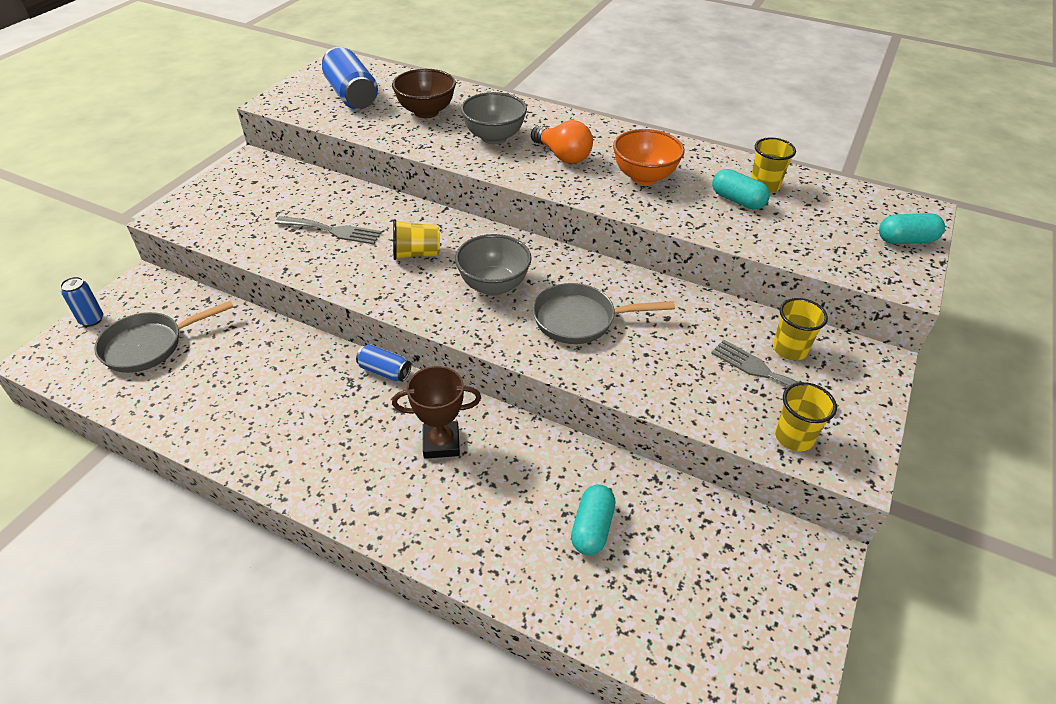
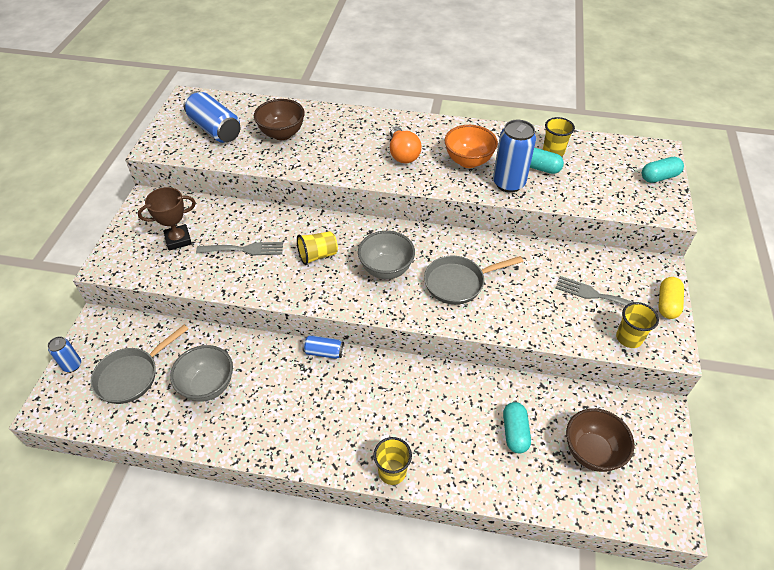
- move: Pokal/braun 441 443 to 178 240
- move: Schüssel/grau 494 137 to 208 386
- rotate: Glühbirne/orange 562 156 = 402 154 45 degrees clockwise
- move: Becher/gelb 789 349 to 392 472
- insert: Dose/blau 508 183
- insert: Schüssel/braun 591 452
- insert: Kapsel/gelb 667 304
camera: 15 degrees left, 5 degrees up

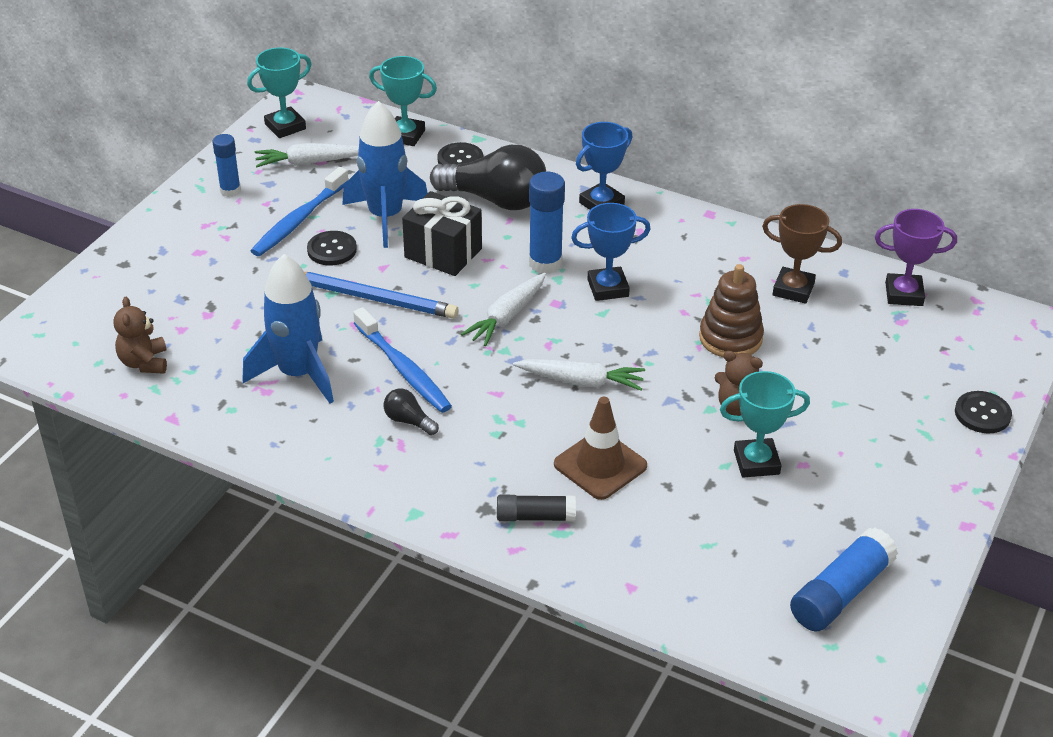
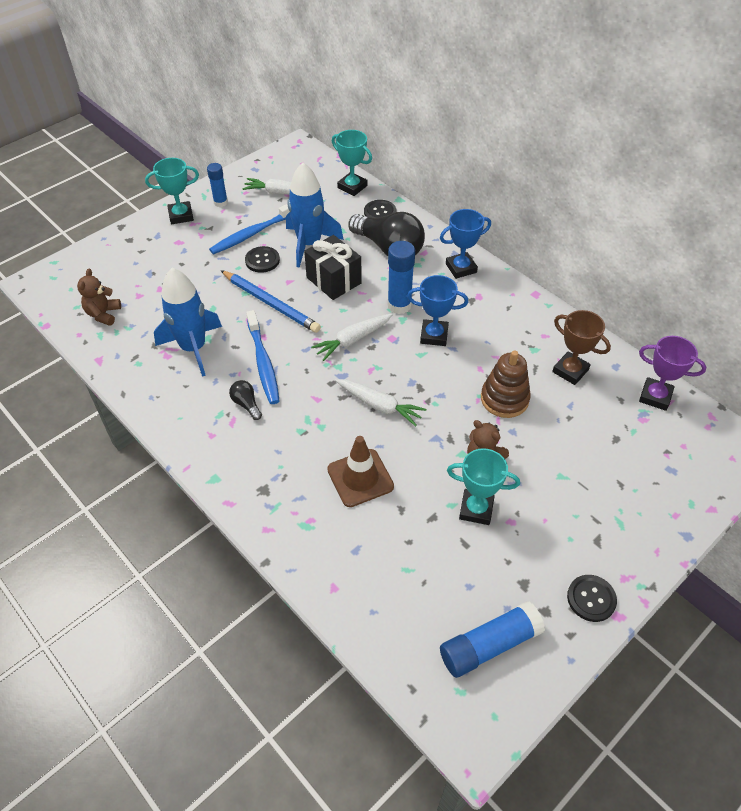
- move: Pokal/türkis 285 126 to 181 215
- delete: Klebestift/schwarz 535 517
- move: Knopf/schwarz 982 414 to 591 599
camera: 20 degrees right, 10 degrees up

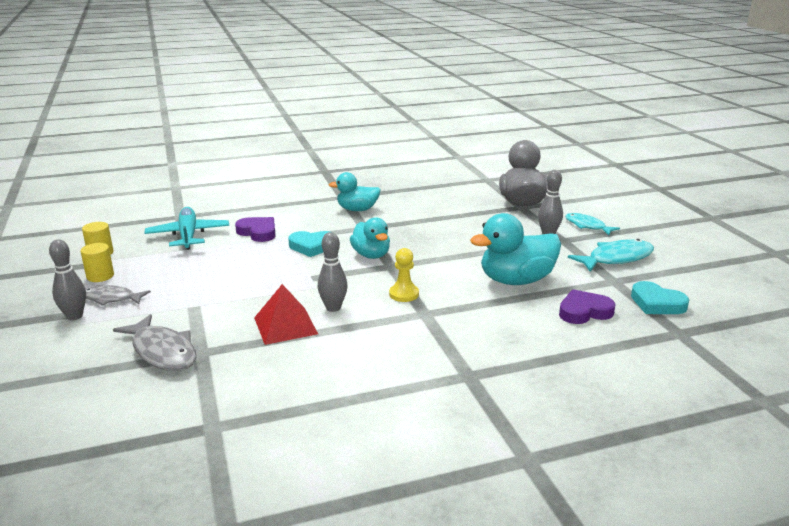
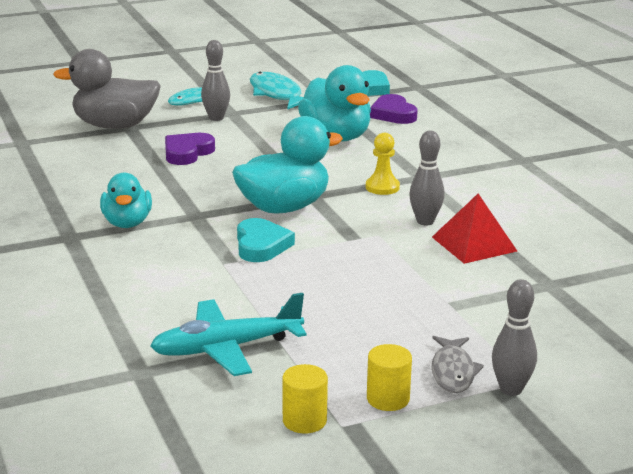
- delete: Fisch/grau 162 352
- move: Herz/lila 258 232 to 187 153
- resize: Ente/türkis 371 255 = 284 207 x1.55
camera: 95 degrees left, 0 degrees up

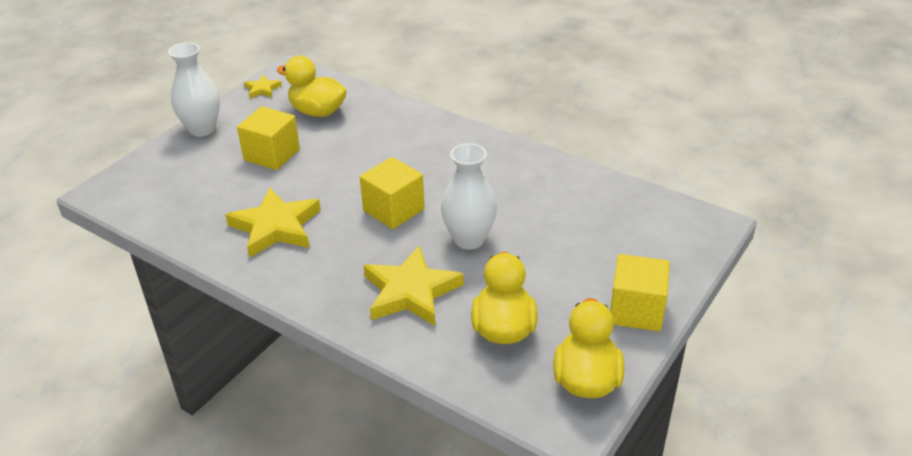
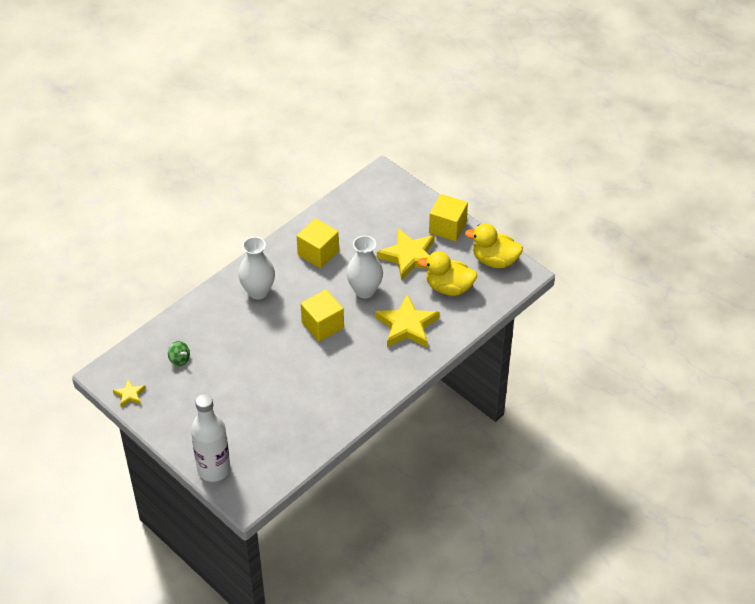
- move: Vase/weiß 202 129 to 258 291
- move: Stern/gelb 276 227 to 409 256
- move: Kubus/gelb 272 155 to 318 253
- replace: Ente/gelb 317 111 to Kreisel/grün 179 359
- insert: Flasche/weiß 214 469
camera: 80 degrees left, 10 degrees up

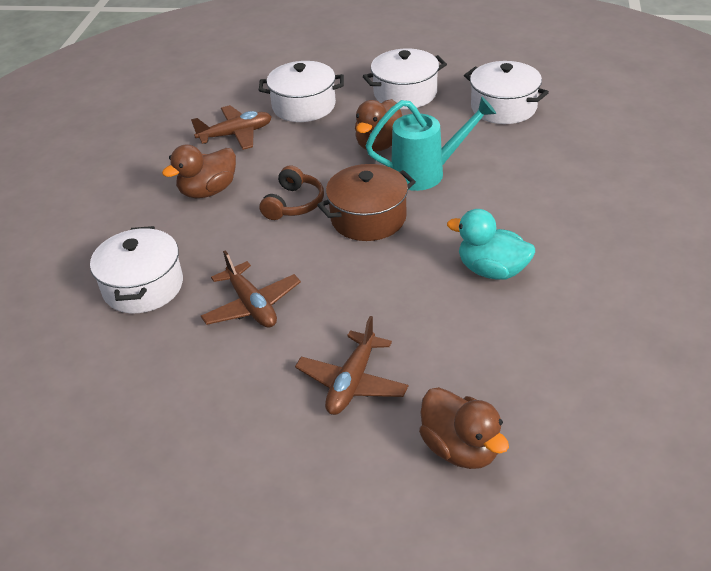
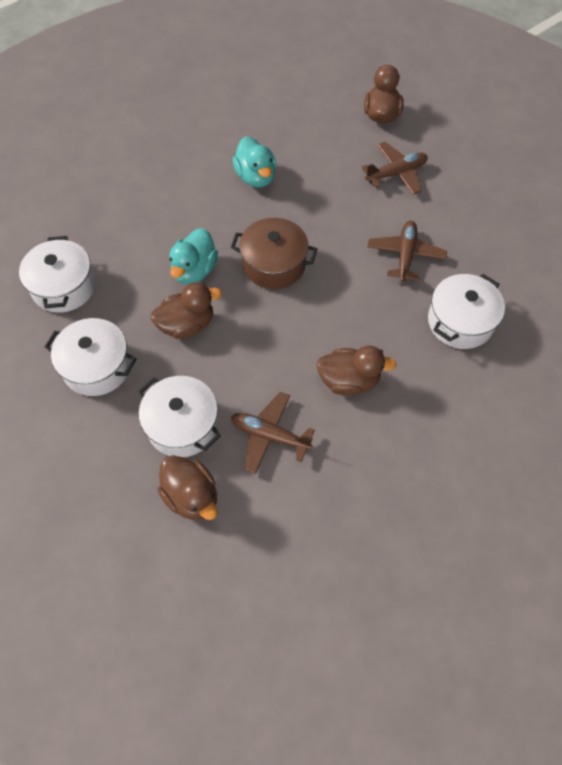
- delete: Kopfhörer/braun 294 204
- replace: Gießkanne/türkis 427 173 to Ente/türkis 194 270
- insert: Ente/braun 191 496
camera: 140 degrees left, 20 degrees up

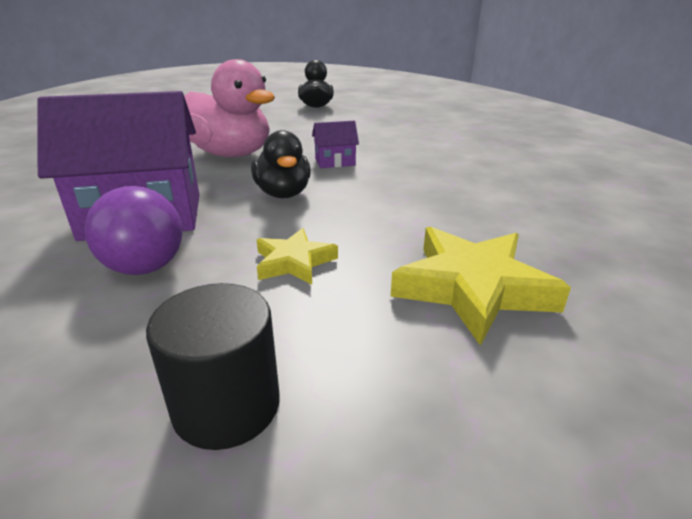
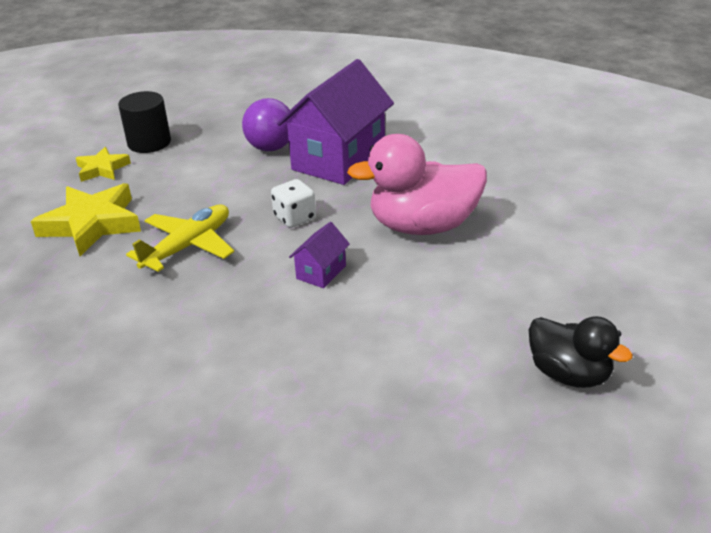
- replace: Ente/schwarz 283 193 to Spielwürfel/weiß 295 218
- move: Stern/gelb 294 262 to 102 169
- insert: Flugzeug/gelb 188 246
camera: 135 degrees right, 5 degrees up

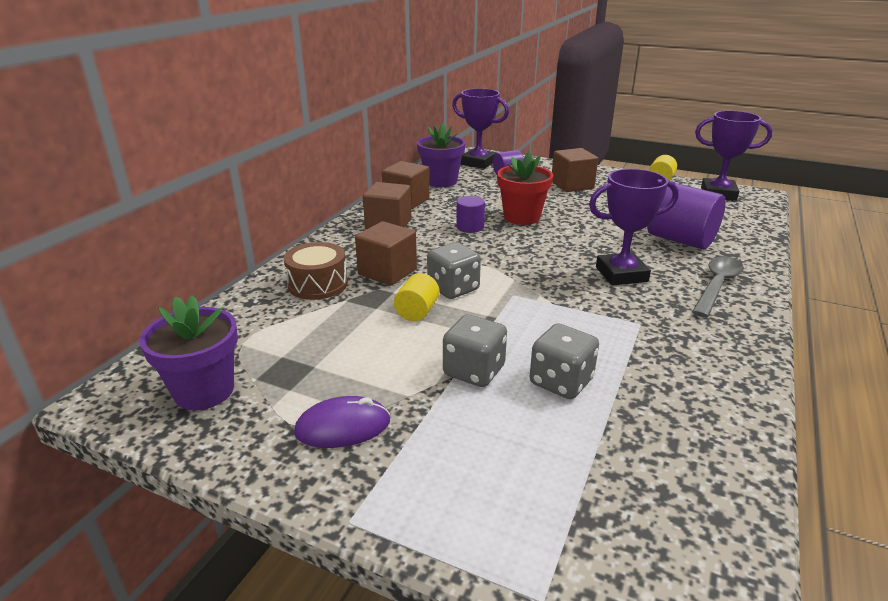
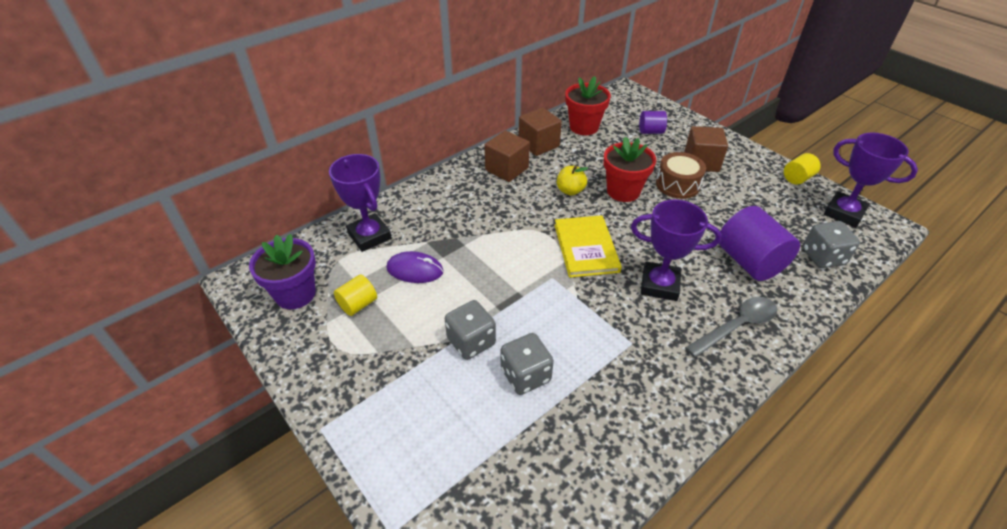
- move: Trommel/braun 318 284 to 677 184
- move: Computermaus/lila 343 427 to 415 270
- delete: Kubus/braun 387 272
- move: Vollzylinder/gelb 417 312 to 358 304
- recolor: Blumentopf/lila 441 181 to Blumentopf/rot 584 127
- move: Spielwürfel/grau 453 288 to 823 257
- move: Pokal/lila 478 163 to 369 236
- replace: Vollzylinder/lila 470 227 to Apfel/gelb 570 191
- insert: Buch/gelb 586 248
camera: 25 degrees right, 15 degrees up

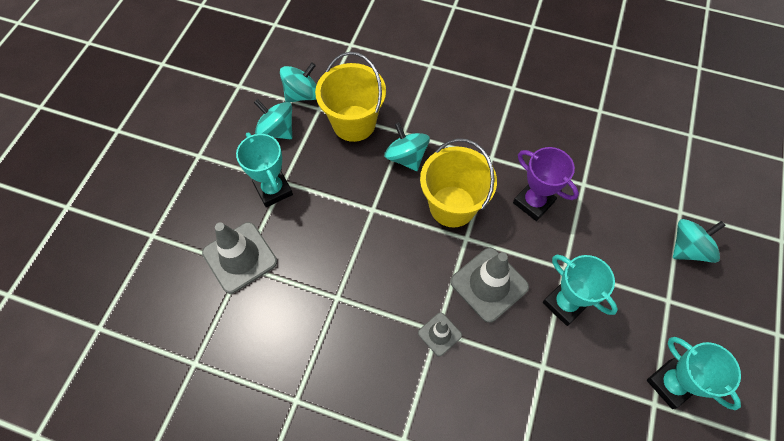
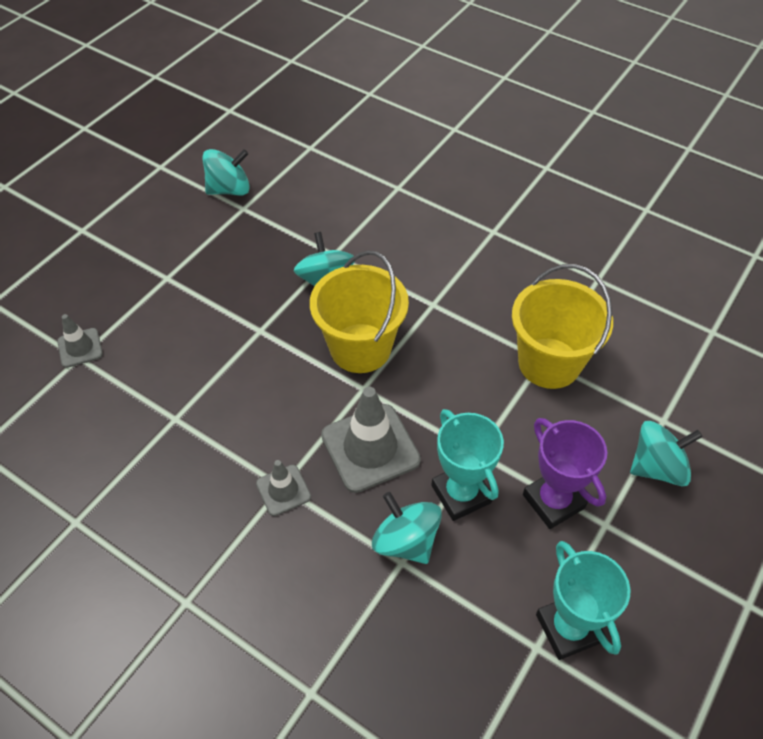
- resize: Leitkegel/grau 240 257 = 80 348 x0.54
- delete: Pokal/türkis 273 190
- move: Kreisel/türkis 277 130 to 406 541
- move: Eimer/gelb 354 123 to 549 363
- move: Pokal/lila 533 202 to 553 501
camera: 15 degrees right, 10 degrees down

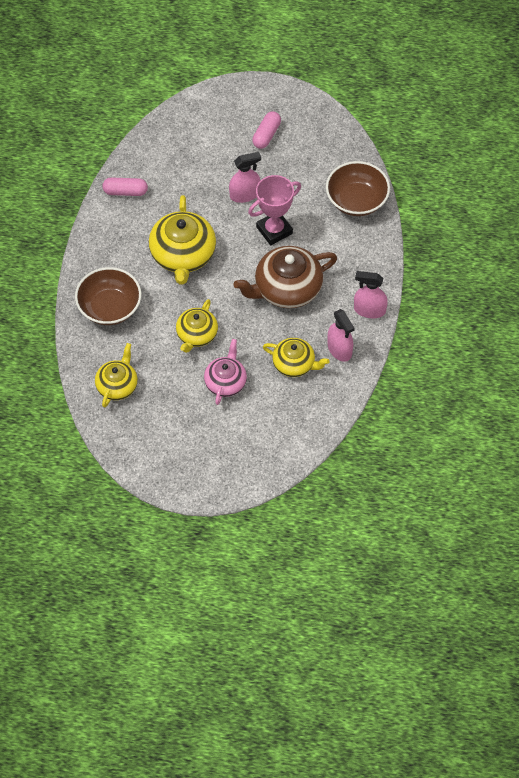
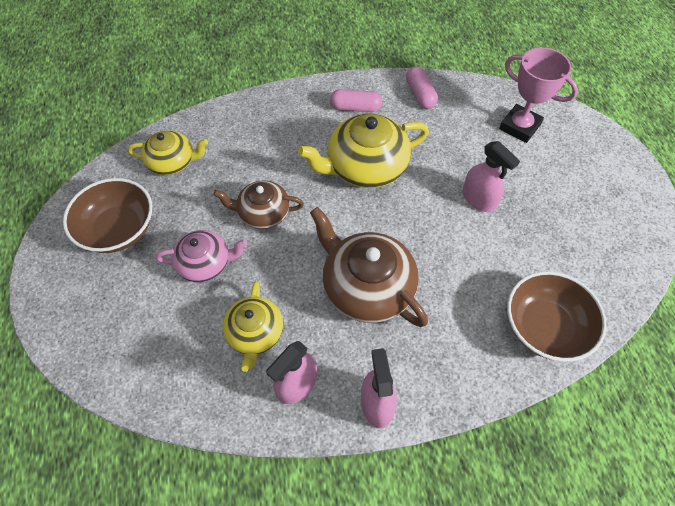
- move: Schüssel/braun 109 307 to 118 229
- recolor: Teekanne/gelb 196 334 to Teekanne/braun 263 213
- move: Pokal/rosa 274 230 to 519 127
- move: Kapsel/rosa 266 135 to 355 108
camera: 70 degrees right, 0 degrees up

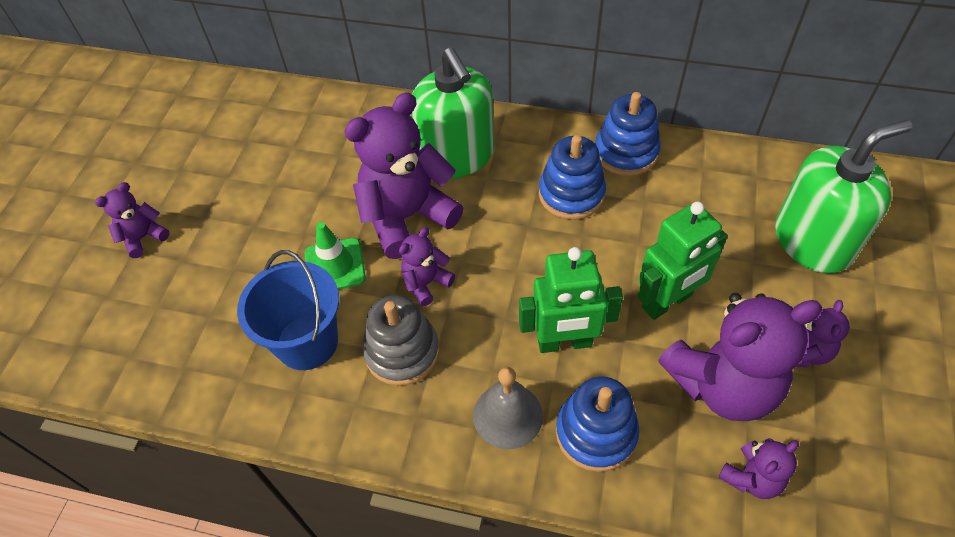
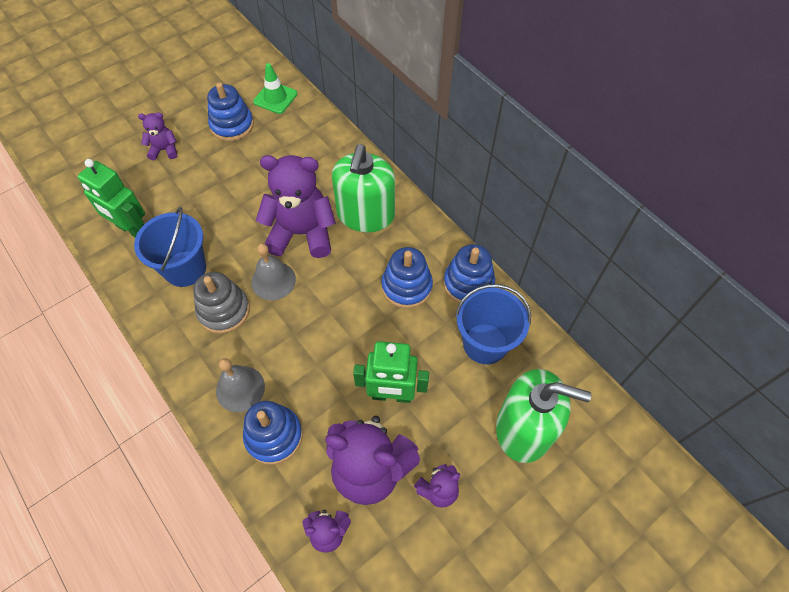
- move: Leitkegel/grün 335 266 to 275 98
- replace: Teddybär/lila 426 283 to Glocke/grau 273 280
- move: Roboter/grün 564 343 to 132 230
- insert: Stapelspielzeug/blau 232 125
- insert: Eimer/blau 485 343
camera: 35 degrees right, 5 degrees up

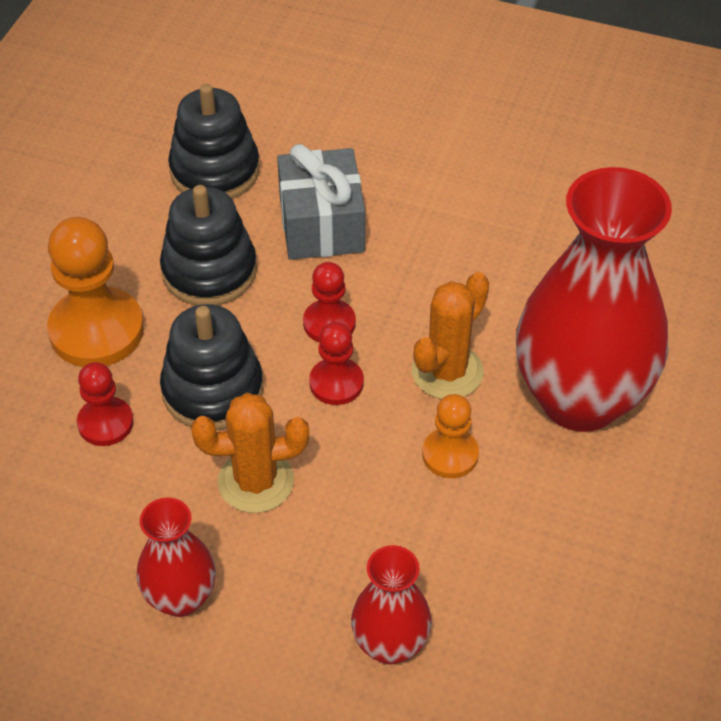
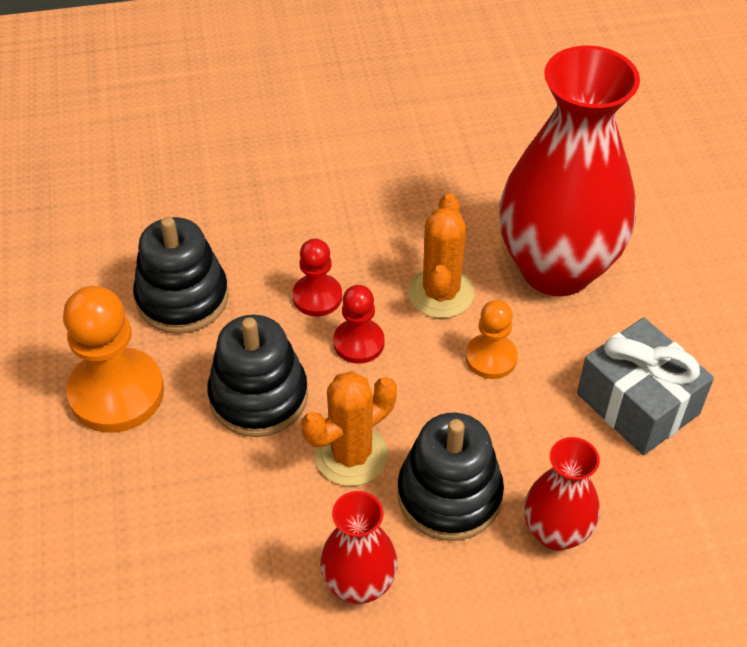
- delete: Bauer/rot 105 423
- move: Stapelspielzeug/schwarz 215 171 to 449 495
- move: Geschenk/grau 321 224 to 637 404
camera: 30 degrees left, 0 degrees up

